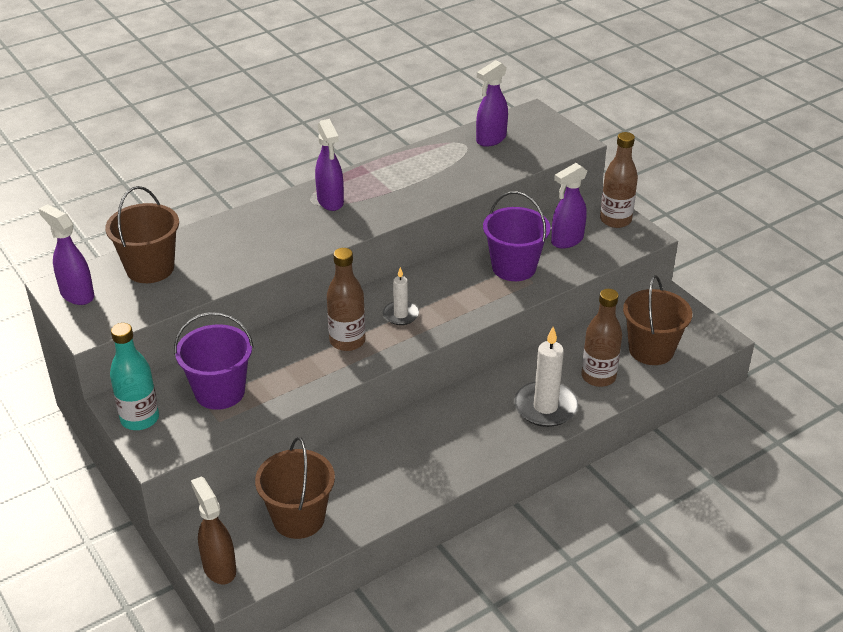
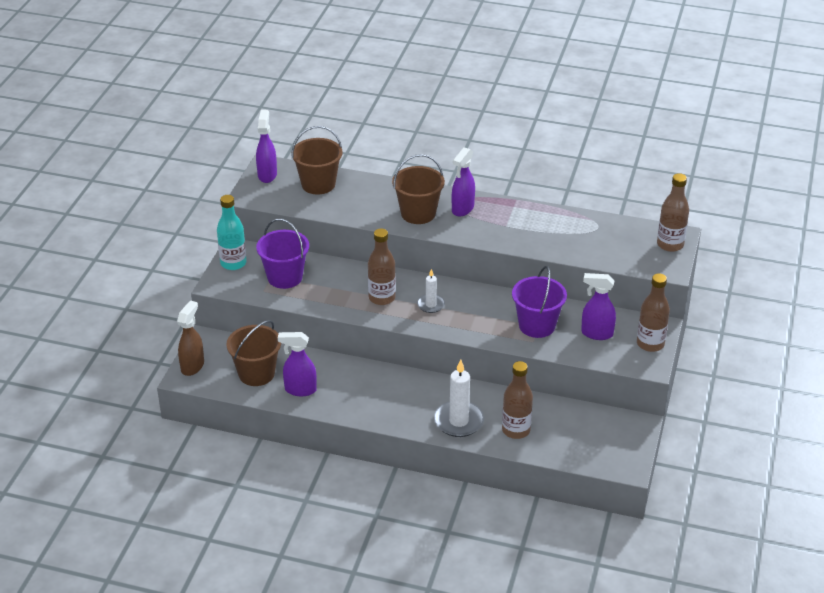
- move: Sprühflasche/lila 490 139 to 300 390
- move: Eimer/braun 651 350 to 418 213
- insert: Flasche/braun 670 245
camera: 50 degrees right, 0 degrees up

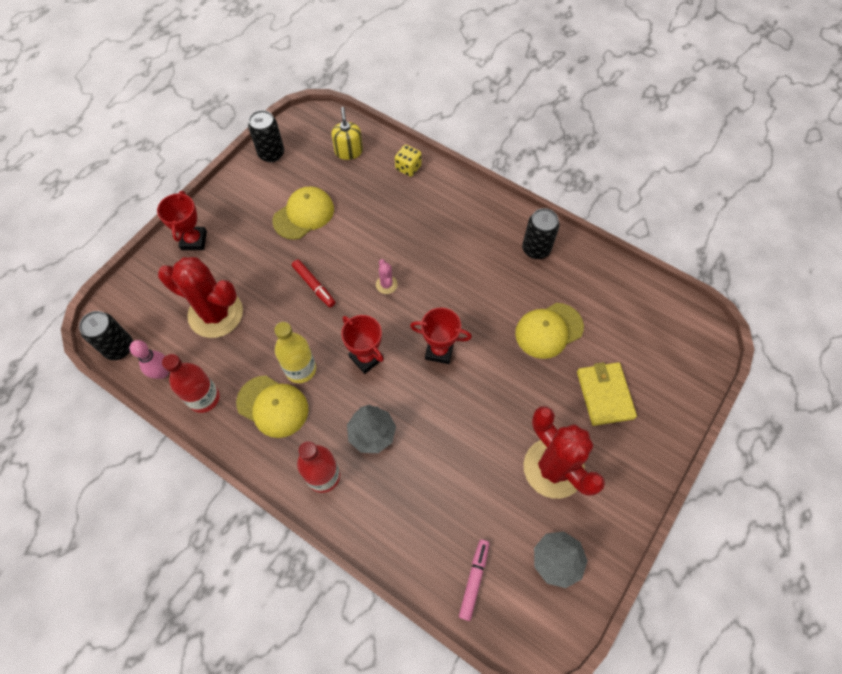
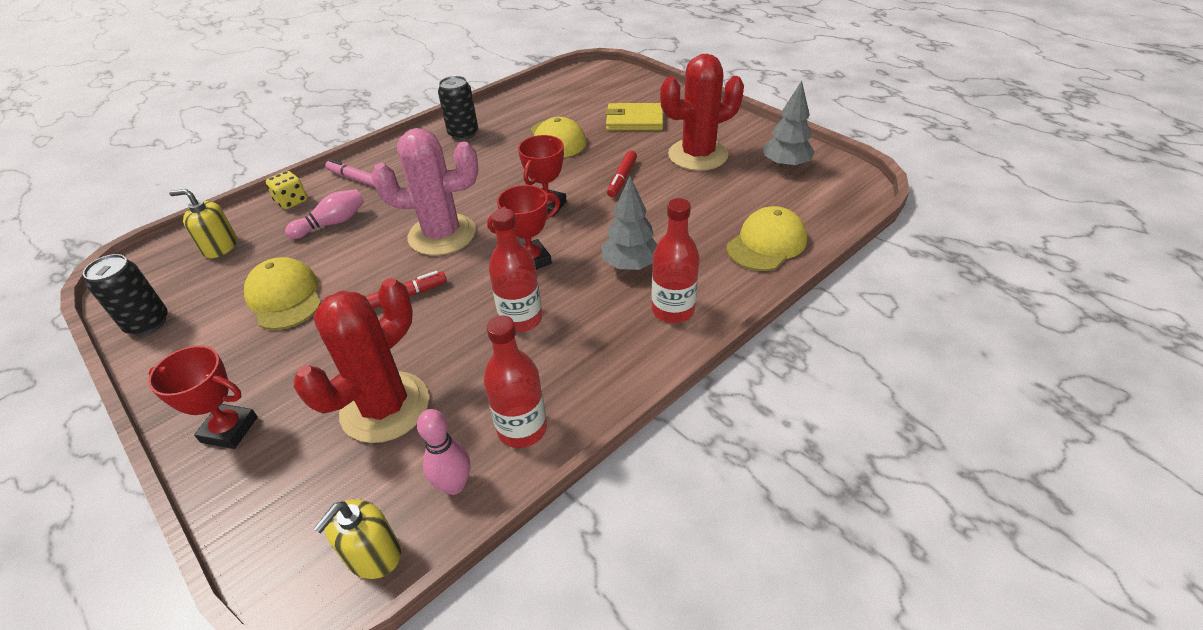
- replace: Dose/schwarz 119 347 to Seifenspender/gelb 373 554
- move: Kappe/gelb 273 406 to 766 243
- recolor: Flasche/gelb 300 369 to Flasche/rot 521 319
- resize: Kaktus/rosa 386 284 = 442 235 x2.46
- move: Filzstift/rosa 474 580 to 355 179
- insert: Bowlingkegel/rosa 332 223
- insert: Filzstift/rot 622 179
camera: 75 degrees left, 20 degrees down

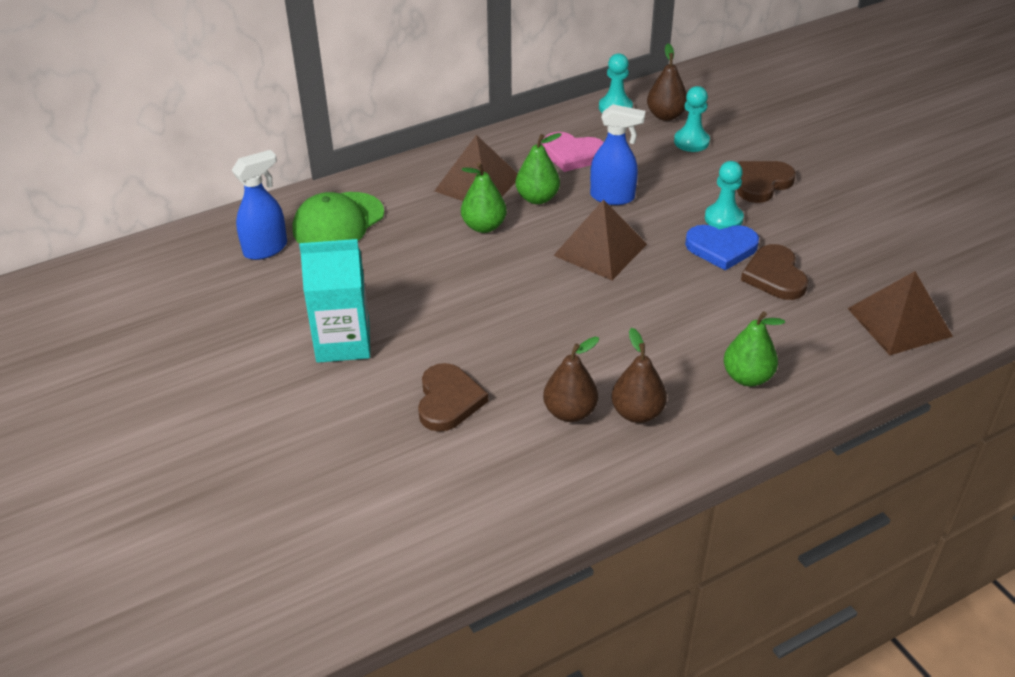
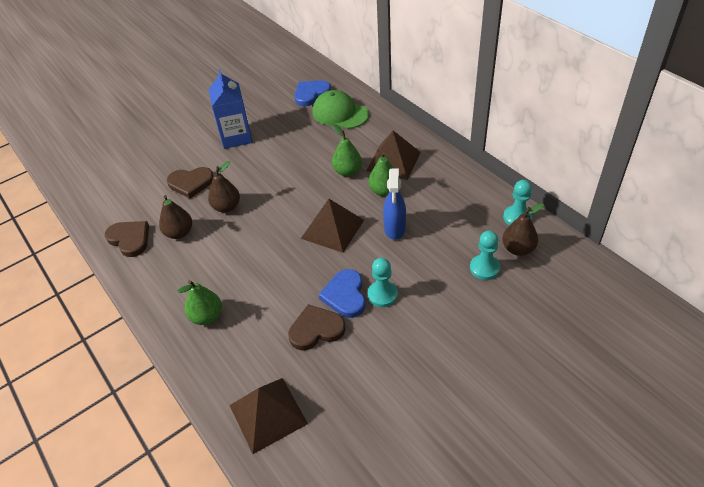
- replace: Sprühflasche/blau 266 249 to Herz/blau 311 94
- recolor: Getränkekarton/türkis 343 342 to Getränkekarton/blau 236 137
- delete: Herz/rosa 572 154
- move: Birne/braun 637 413 to 227 207
- move: Herz/braun 761 183 to 130 239
camera: 85 degrees right, 5 degrees up

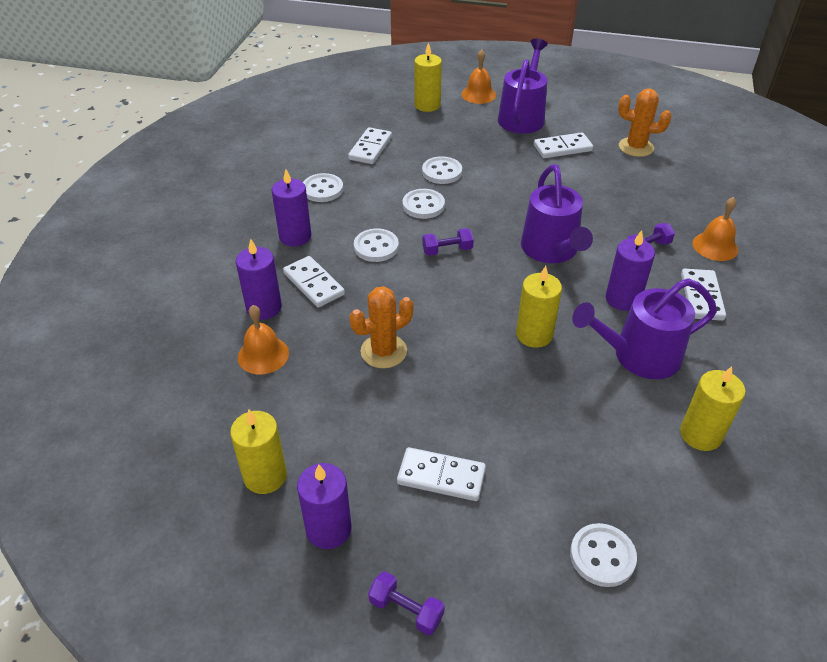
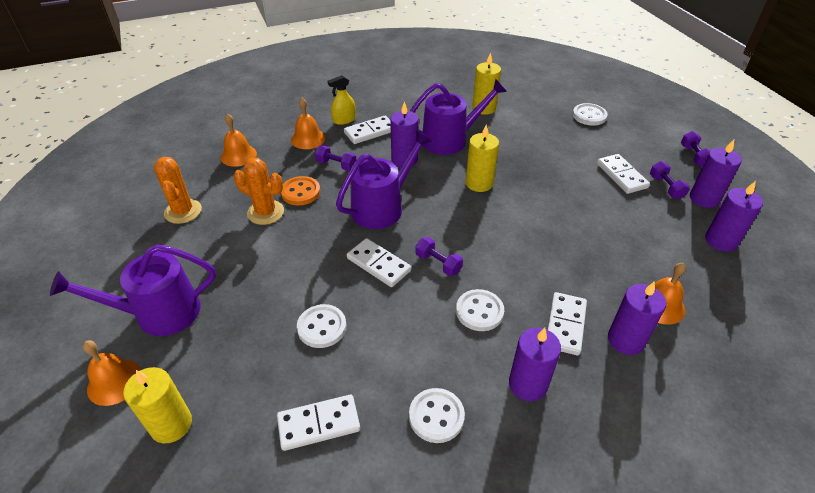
- recolor: Kerze/gelb 265 476 to Kerze/lila 721 241
- move: Kaktus/orange 383 351 to 265 212
- delete: Knopf/weiß 423 205
- move: Dominostein/weiß 562 148 to 378 264
- rotate: Gießkanne/lila 639 356 = 450 140 60 degrees counterclockwise
- insert: Glocke/orange 238 155
- insert: Knopf/orange 300 192
- insert: Sprühflasche/gelb 344 120
- insert: Hantel/lila 666 187
camera: 125 degrees left, 0 degrees up

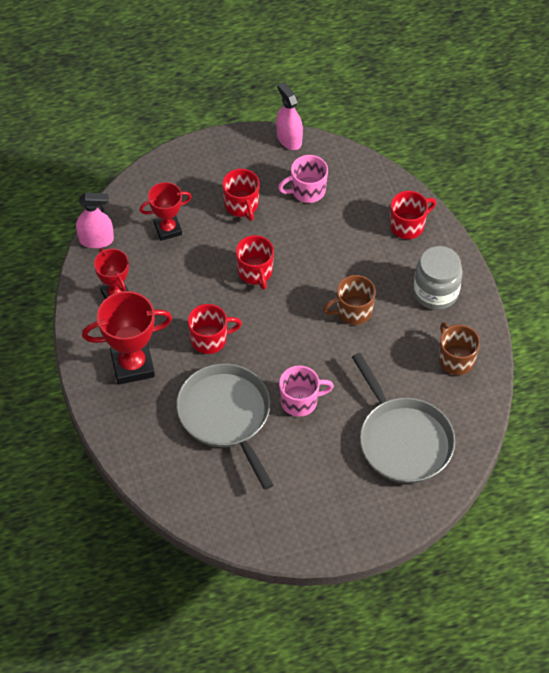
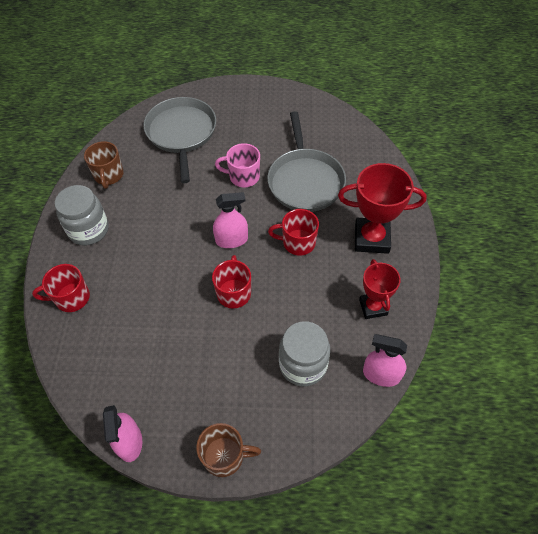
- replace: Pokal/rot 168 229 to Einmachglas/grau 303 365
- delete: Tasse/rot 241 205
- delete: Tasse/rosa 307 190
- move: Tasse/braun 353 311 to 225 456
- insert: Sprühflasche/rosa 231 240
camera: 160 degrees left, 0 degrees up

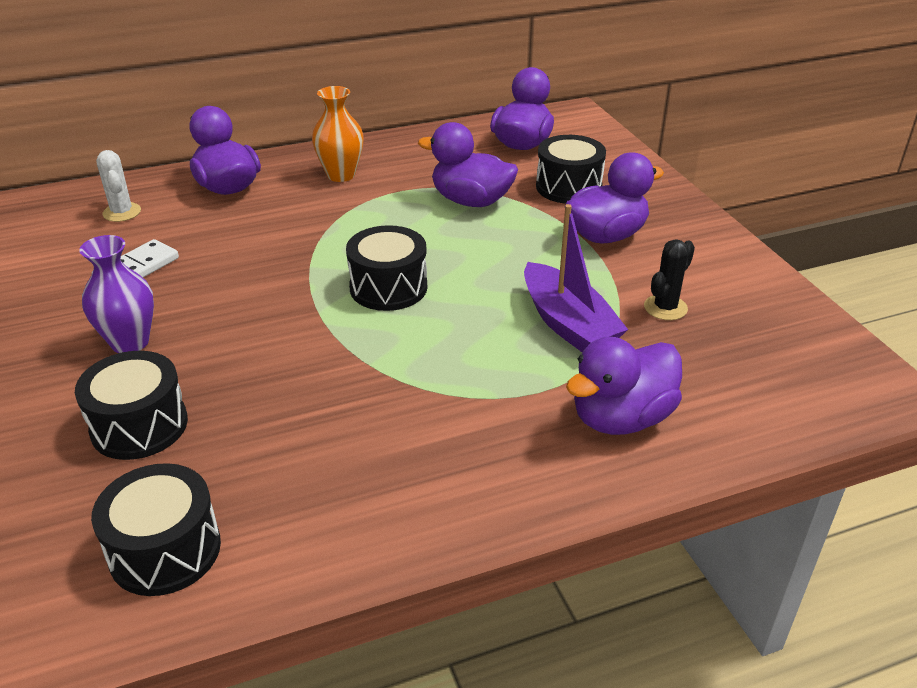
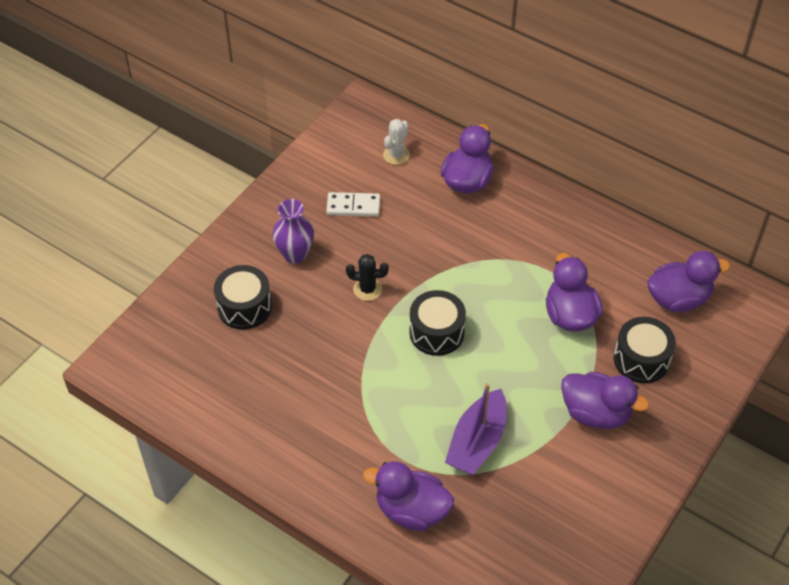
- delete: Trommel/schwarz 165 550
- delete: Vase/orange 341 175
- move: Kaktus/schwarz 665 308 to 367 289
camera: 55 degrees right, 15 degrees up

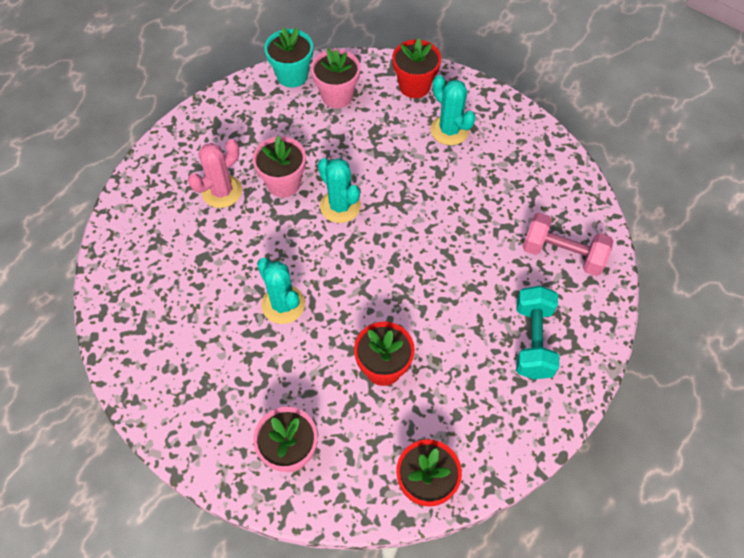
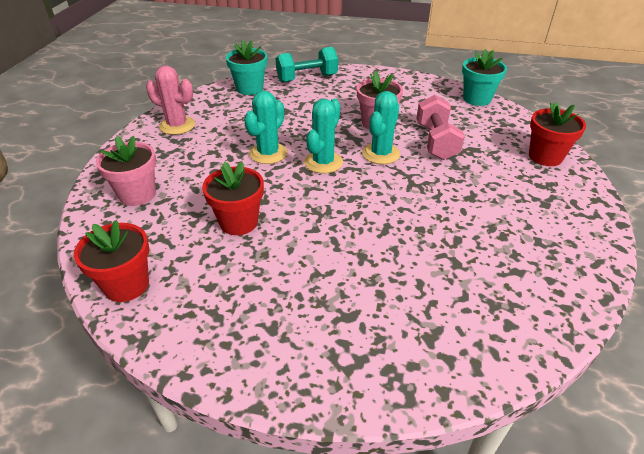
- move: Kaktus/rosa 222 191 to 177 126
- delete: Blumentopf/rosa 337 96
- move: Kaktus/türkis 449 130 to 323 162
- move: Hantel/türkis 533 340 to 307 78
- move: Hantel/rosa 562 254 to 436 142
- insert: Blumentopf/türkis 249 88
camera: 65 degrees right, 20 degrees down

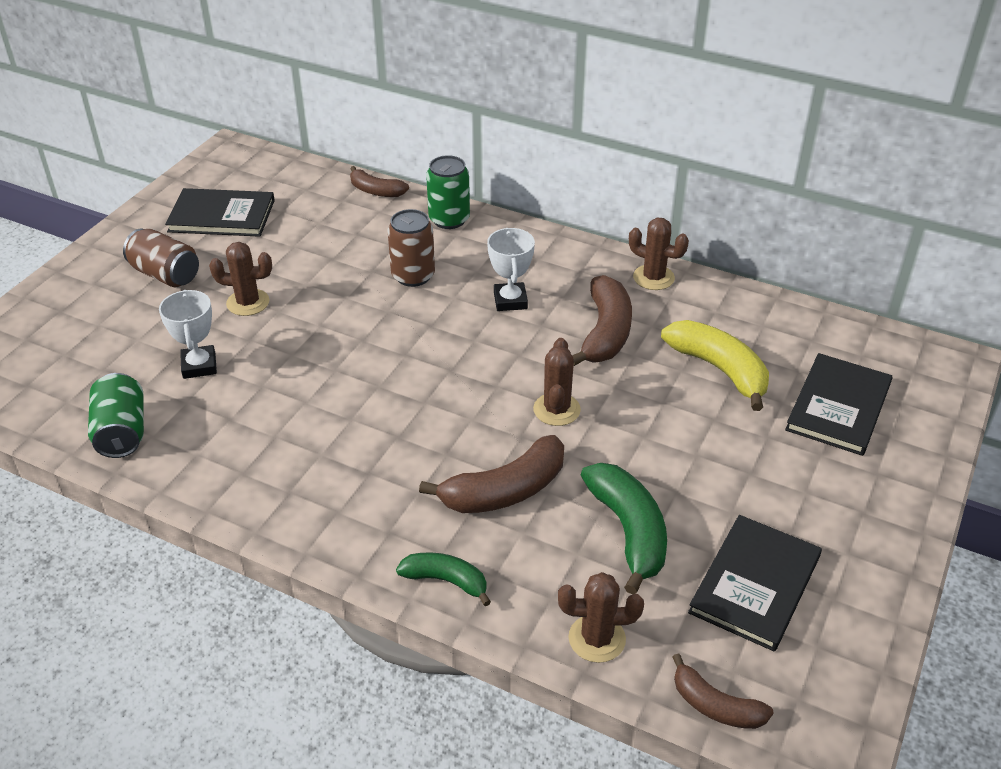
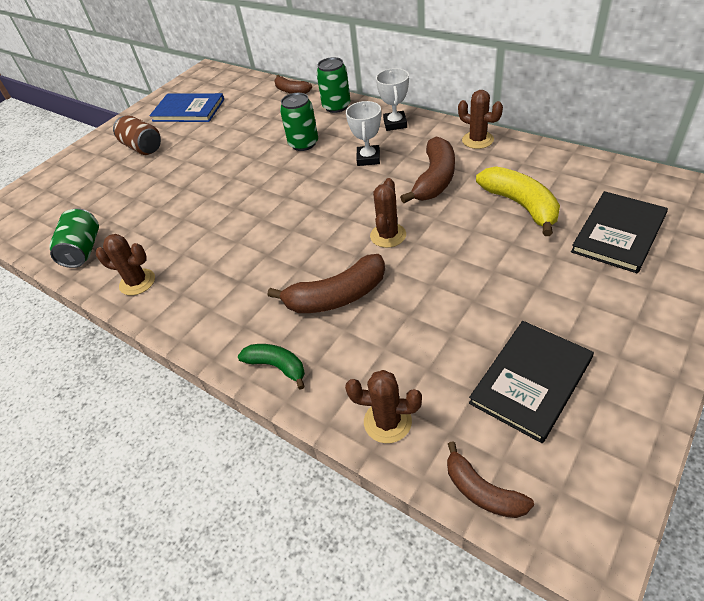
- move: Pokal/weiß 199 366 to 395 124
- recolor: Buch/schwarz 222 216 to Buch/blau 188 110
- move: Kaktus/braun 248 303 to 137 282
- recolor: Dose/braun 413 276 to Dose/grün 303 144
- delete: Banane/grün 628 531
camera: 15 degrees right, 5 degrees up

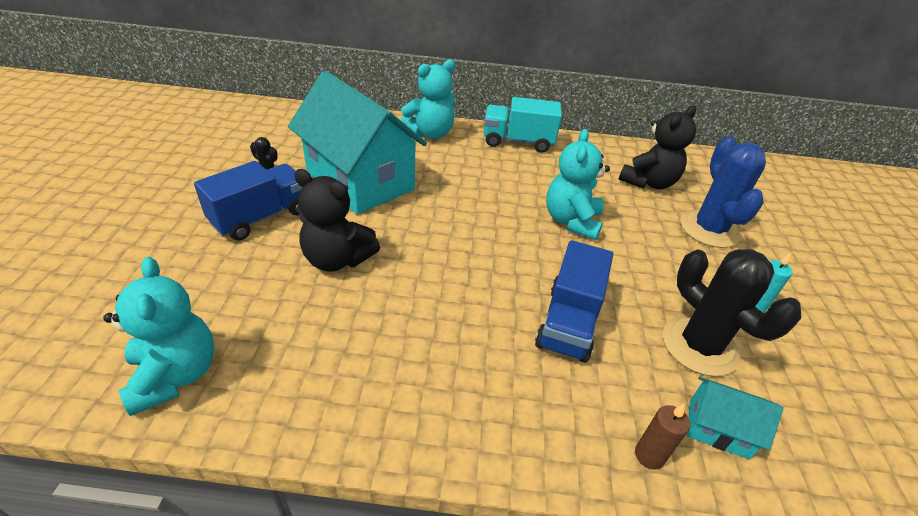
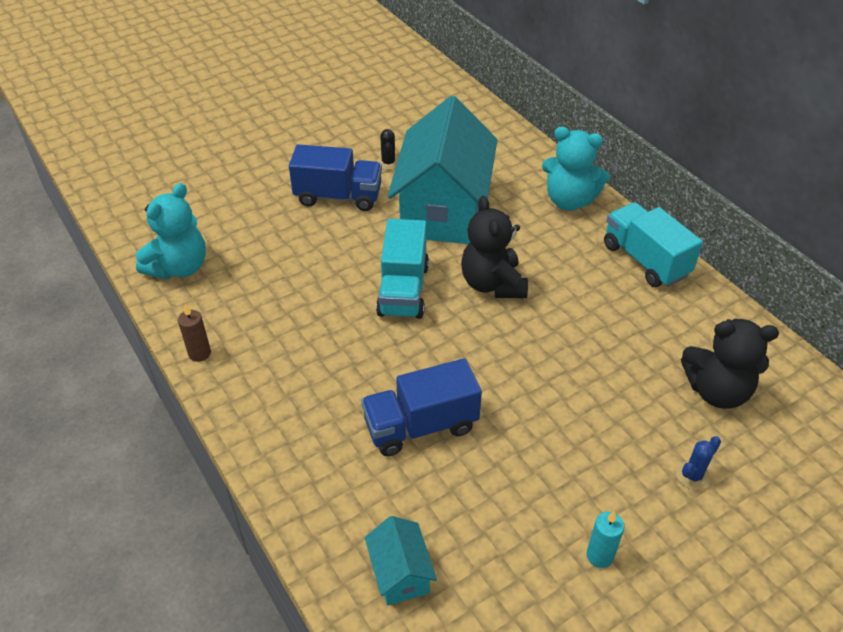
- move: Teddybär/schwarz 337 259 to 492 284
- delete: Teddybär/türkis 571 221
- move: Kerze/braun 649 455 to 199 353
- delete: Kaktus/schwarz 699 346
- resize: Kaktus/blau 709 229 = 693 476 x0.43
- insert: Lastwagen/türkis 403 290
camera: 55 degrees right, 5 degrees up

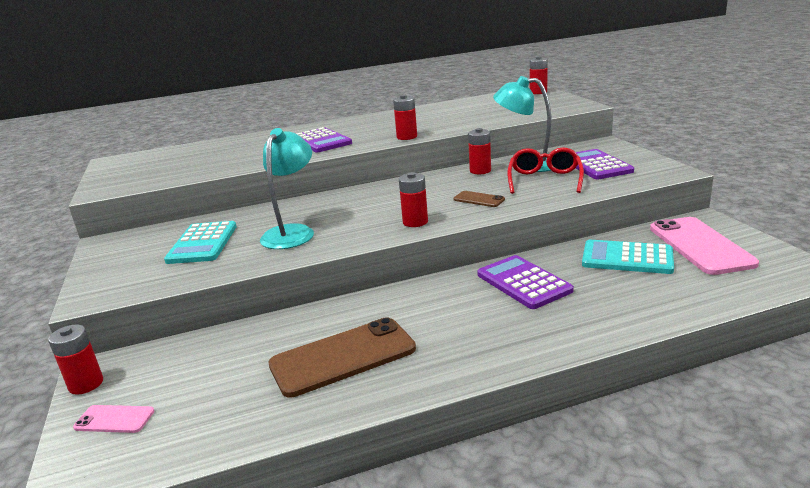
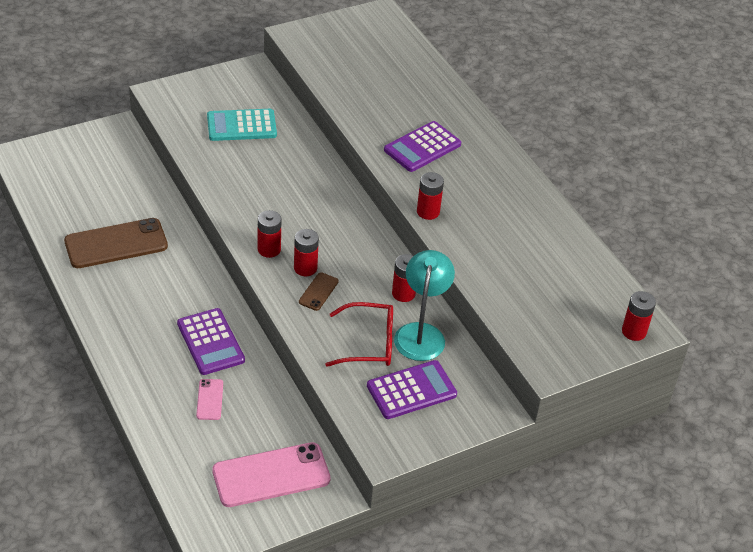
- move: Batterie/rot 86 384 to 305 268
- move: Handy/rosa 114 419 to 210 399
- delete: Lampe/türkis 292 232
- rotate: Handy/braun 343 357 = 116 244 75 degrees counterclockwise
- rotate: Taschenrechner/lila 523 283 = 210 342 105 degrees clockwise
- delete: Taschenrechner/türkis 627 258
camera: 75 degrees right, 20 degrees up

